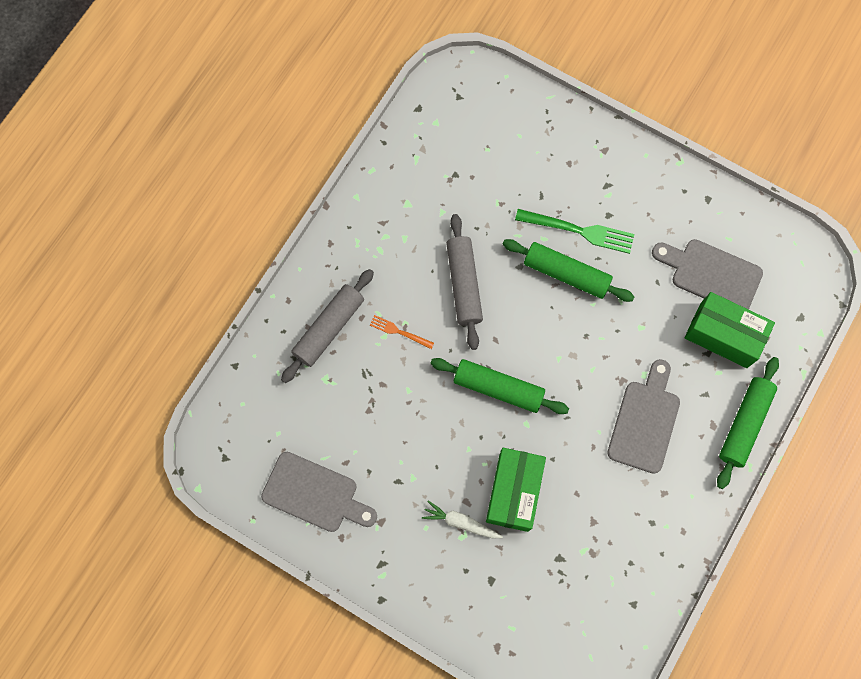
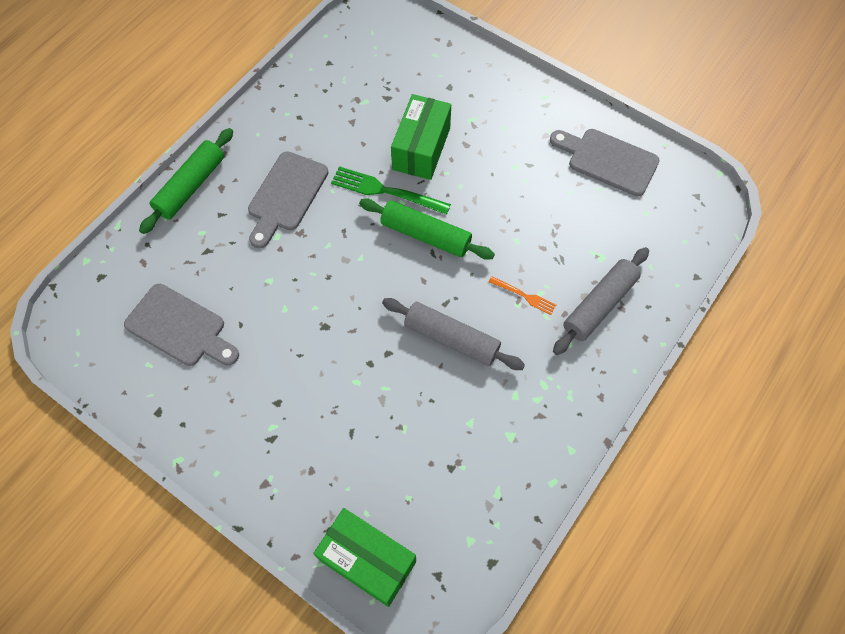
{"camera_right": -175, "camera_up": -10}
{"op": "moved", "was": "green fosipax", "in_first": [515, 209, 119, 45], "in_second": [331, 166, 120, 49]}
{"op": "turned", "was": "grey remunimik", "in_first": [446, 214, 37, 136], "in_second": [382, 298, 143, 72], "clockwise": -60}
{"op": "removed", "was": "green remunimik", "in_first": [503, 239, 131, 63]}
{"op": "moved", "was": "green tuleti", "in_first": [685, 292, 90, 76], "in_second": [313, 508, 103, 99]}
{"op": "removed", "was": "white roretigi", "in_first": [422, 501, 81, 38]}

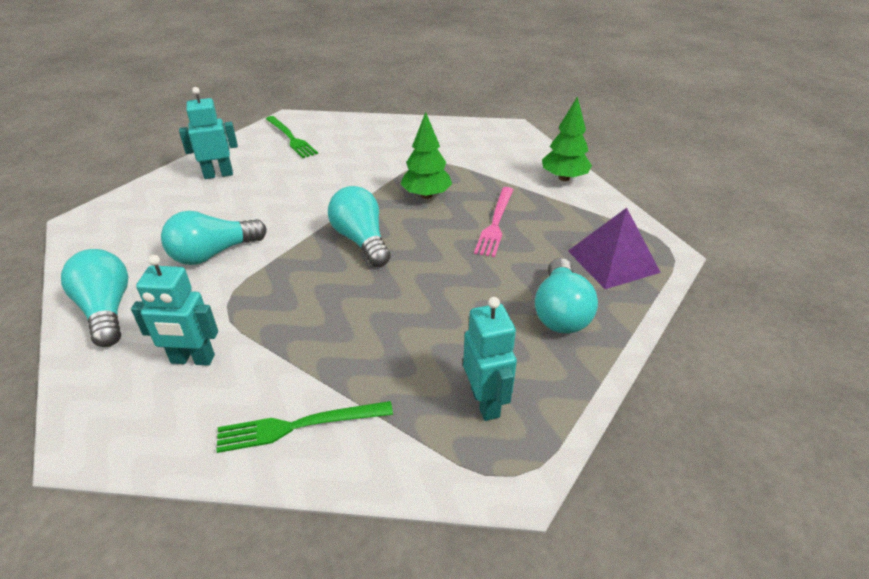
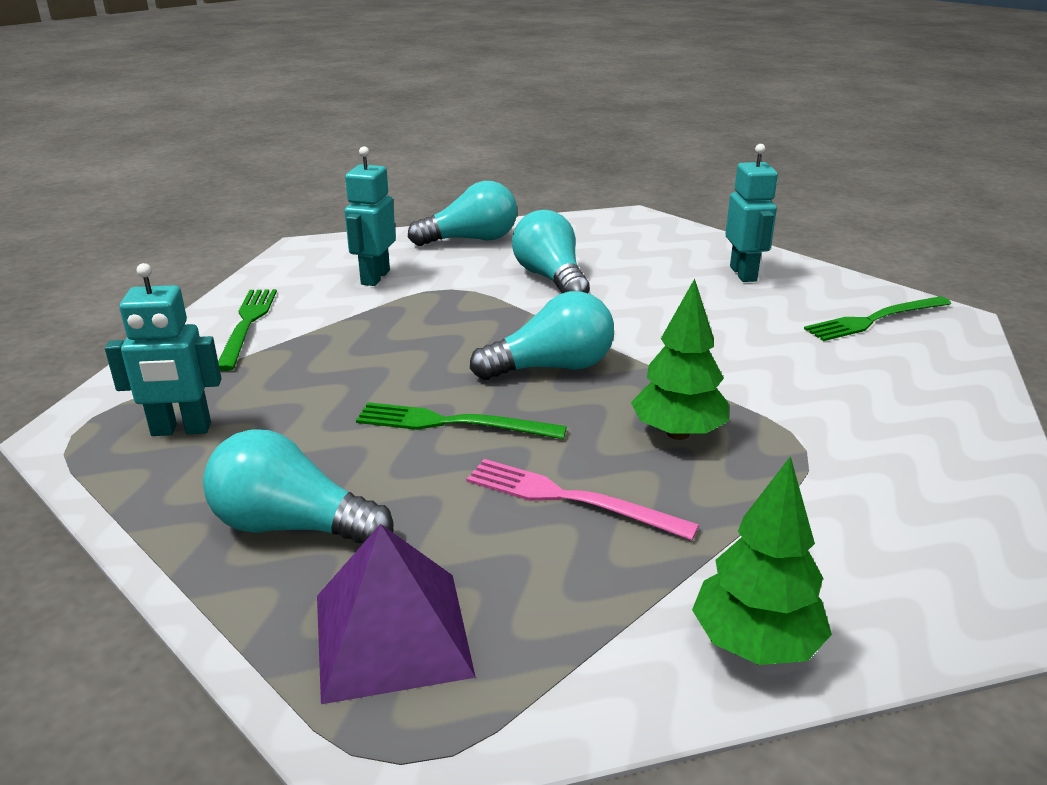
{"camera_right": 100, "camera_up": -10}
{"op": "added", "now": "green fosipax", "in_second": [356, 402, 211, 37]}

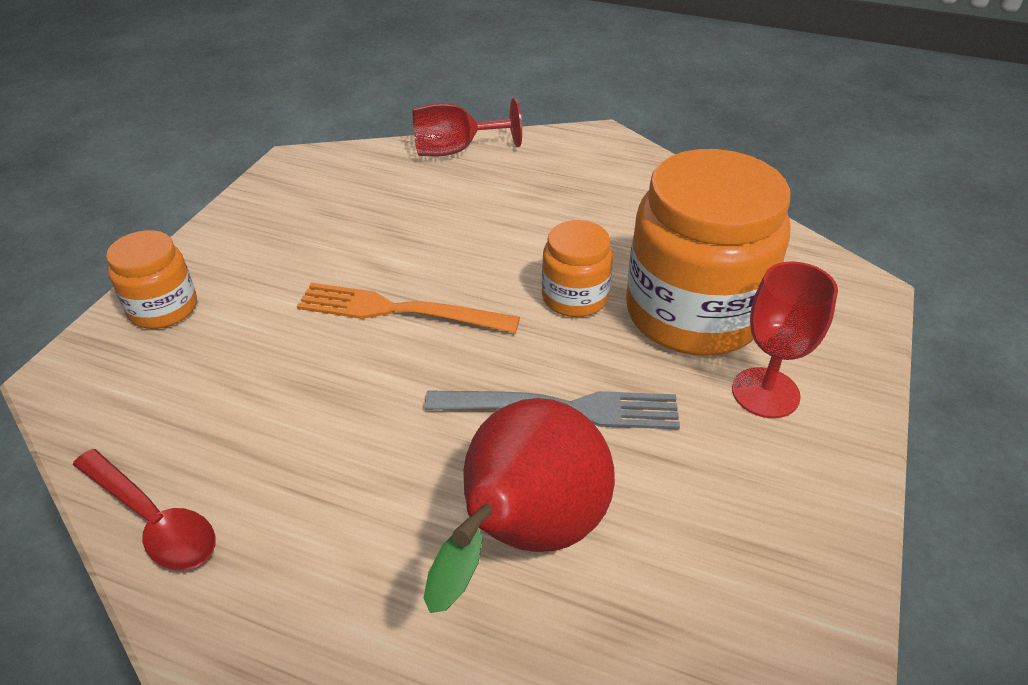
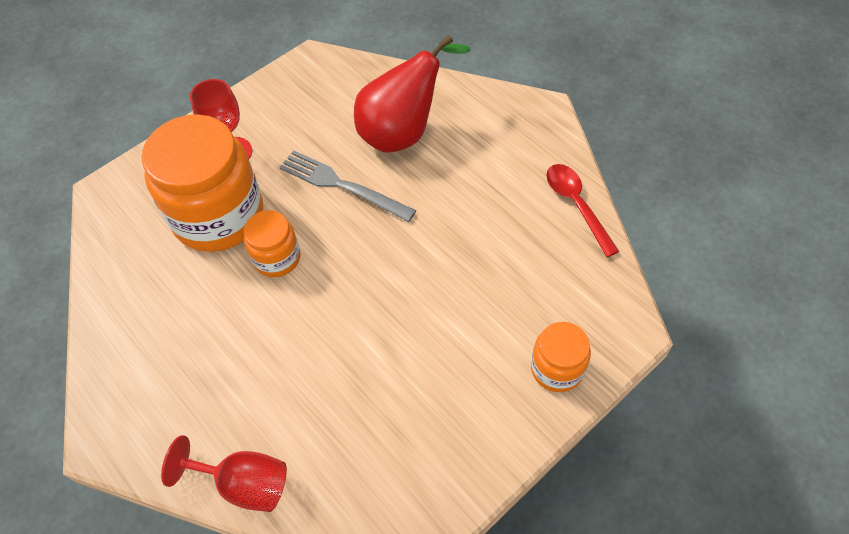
{"camera_right": -150, "camera_up": 15}
{"op": "removed", "was": "orange fosipax", "in_first": [297, 283, 223, 50]}

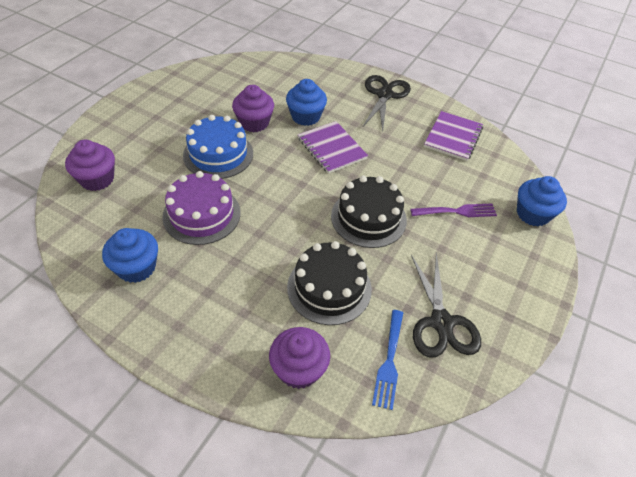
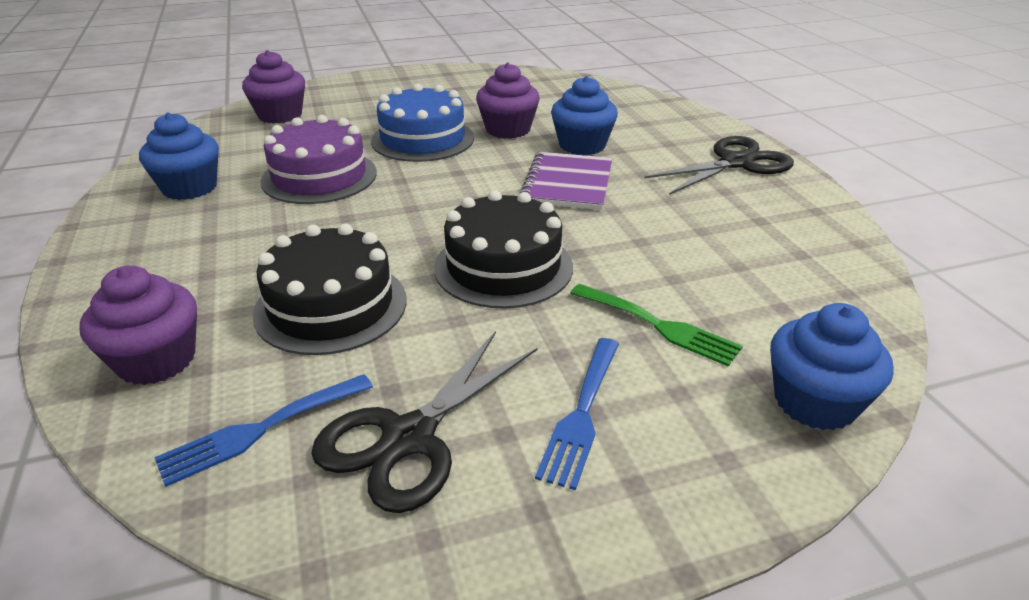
{"camera_right": 45, "camera_up": -15}
{"op": "removed", "was": "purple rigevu", "in_first": [424, 111, 59, 50]}
{"op": "recoloured", "was": "purple fosipax", "now": "green fosipax", "in_first": [410, 204, 87, 13], "in_second": [570, 284, 173, 83]}
{"op": "added", "now": "blue fosipax", "in_second": [535, 338, 84, 152]}

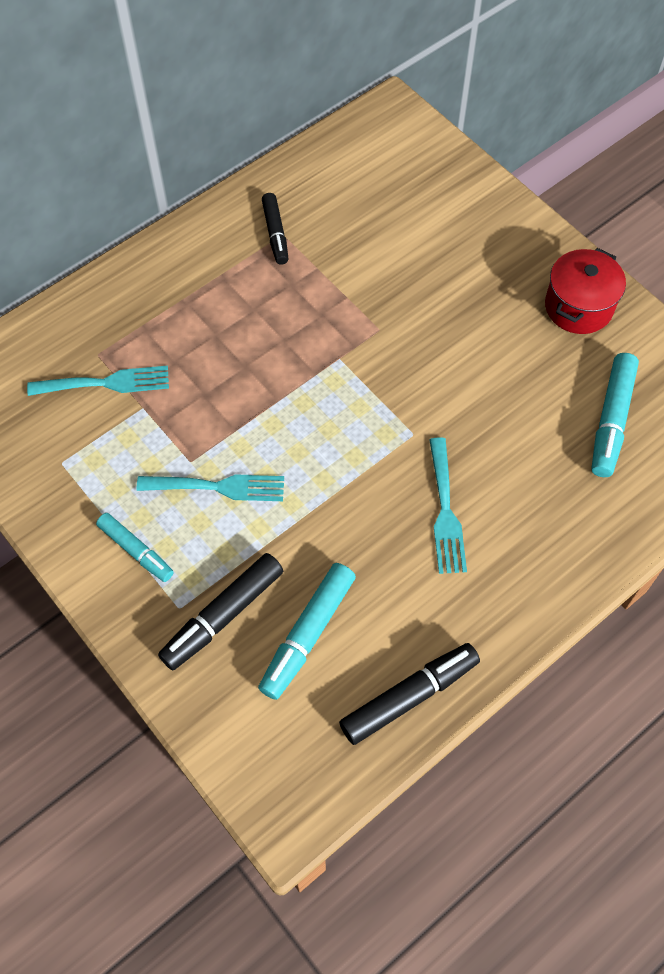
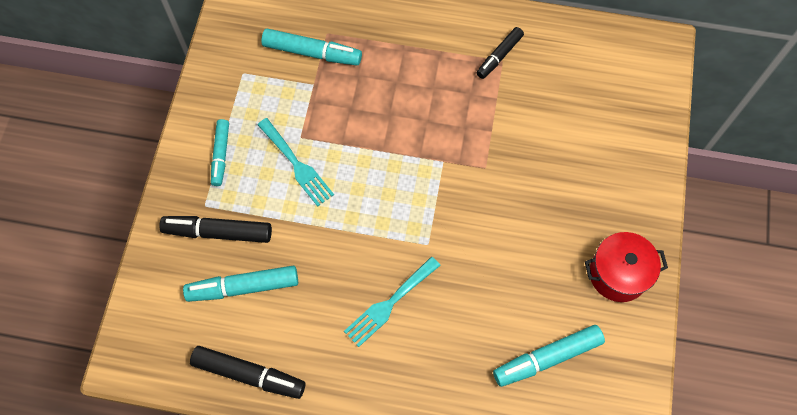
{"camera_right": 50, "camera_up": 5}
{"op": "replaced", "was": "turquoise fosipax", "now": "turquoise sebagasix", "in_first": [27, 365, 142, 31], "in_second": [261, 29, 101, 37]}

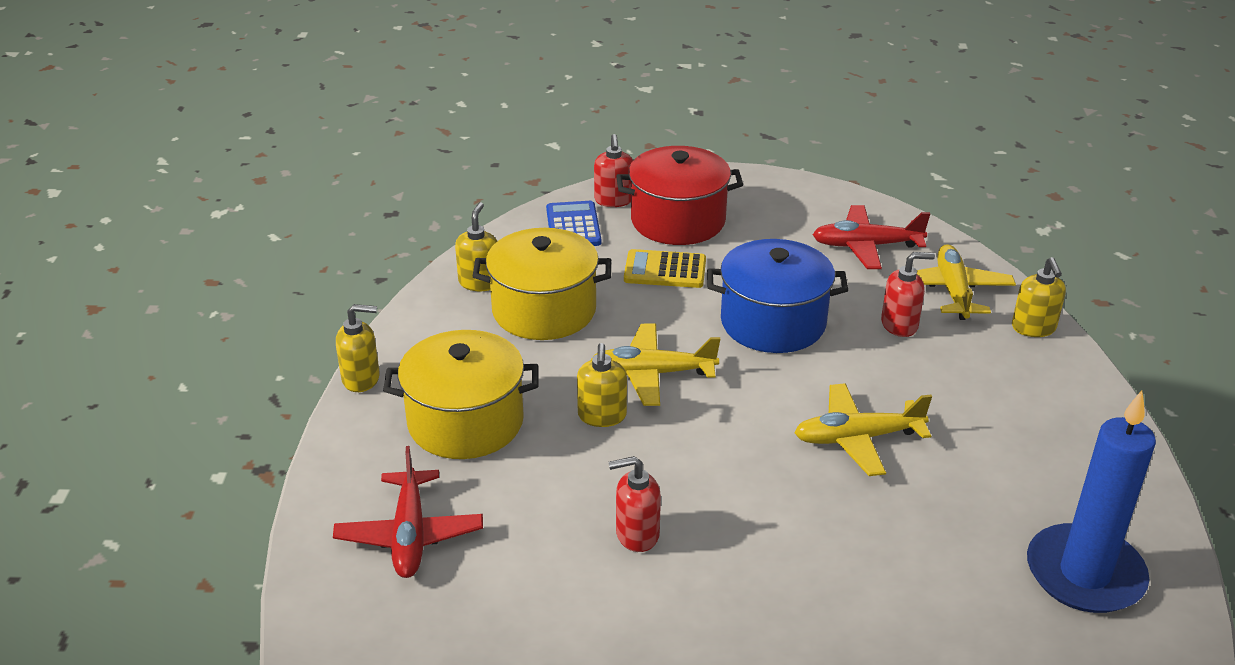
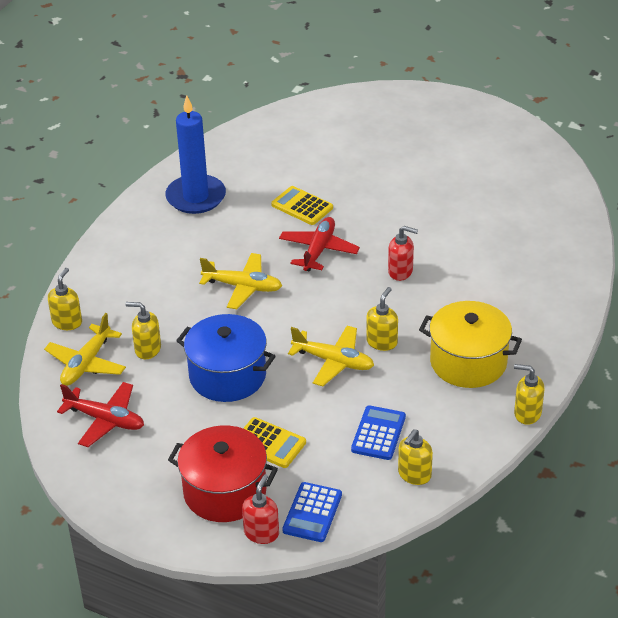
{"camera_right": -155, "camera_up": 5}
{"op": "replaced", "was": "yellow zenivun", "now": "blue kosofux", "in_first": [473, 228, 138, 112], "in_second": [351, 405, 55, 55]}
{"op": "recoloured", "was": "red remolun", "now": "yellow remolun", "in_first": [881, 252, 54, 85], "in_second": [125, 302, 36, 57]}
{"op": "moved", "was": "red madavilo", "in_first": [333, 446, 150, 132], "in_second": [279, 217, 81, 55]}
{"op": "added", "now": "yellow kosofux", "in_second": [271, 186, 62, 39]}

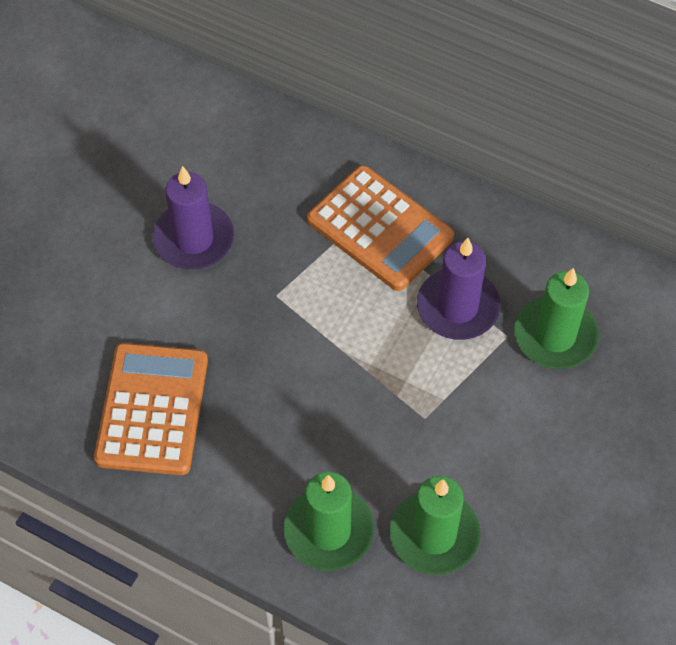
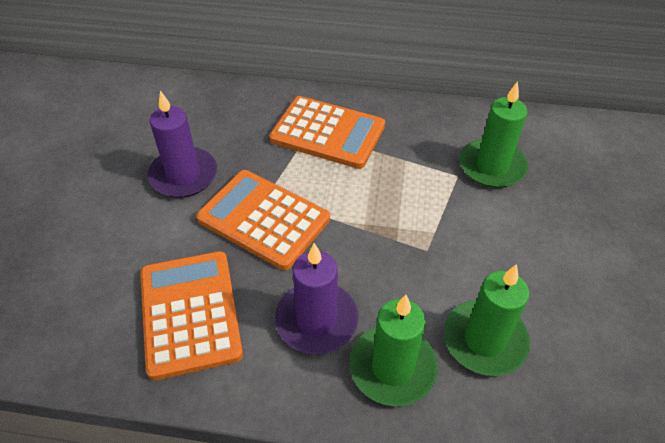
{"camera_right": -20, "camera_up": -10}
{"op": "moved", "was": "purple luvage", "in_first": [417, 238, 84, 102], "in_second": [275, 243, 84, 111]}
{"op": "added", "now": "orange kosofux", "in_second": [196, 170, 134, 100]}

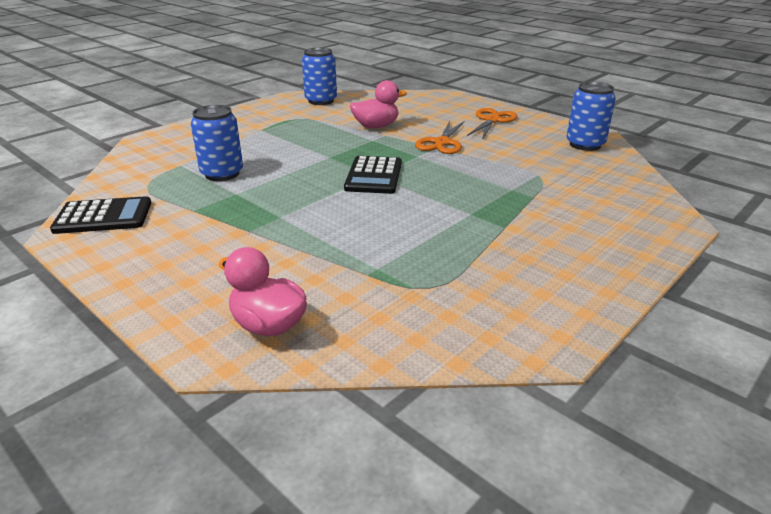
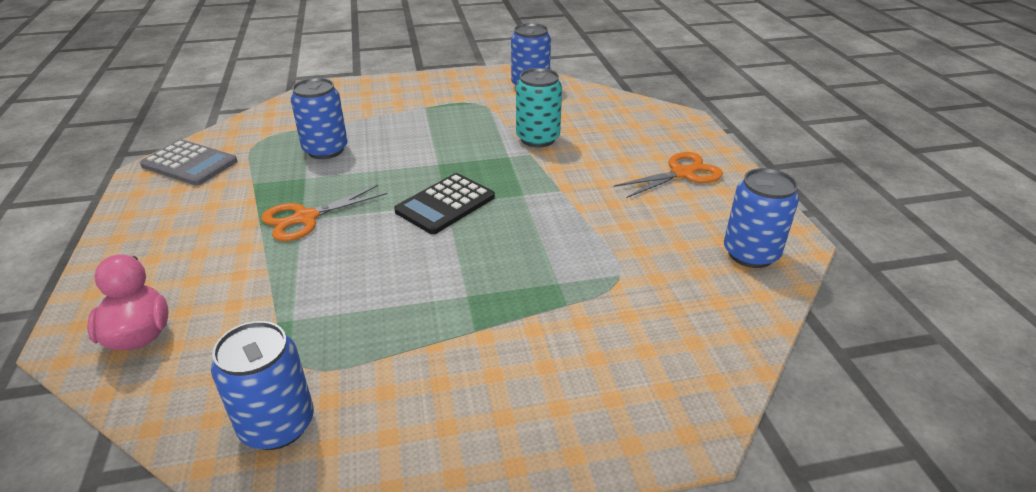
{"camera_right": 35, "camera_up": 5}
{"op": "replaced", "was": "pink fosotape", "now": "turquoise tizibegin", "in_first": [350, 80, 57, 48], "in_second": [516, 68, 46, 79]}
{"op": "moved", "was": "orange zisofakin", "in_first": [415, 121, 50, 33], "in_second": [261, 185, 126, 56]}
{"op": "recoloured", "was": "black kosofux", "now": "grey kosofux", "in_first": [50, 196, 101, 38], "in_second": [140, 139, 97, 46]}
{"op": "added", "now": "blue tizibegin", "in_second": [211, 321, 103, 129]}

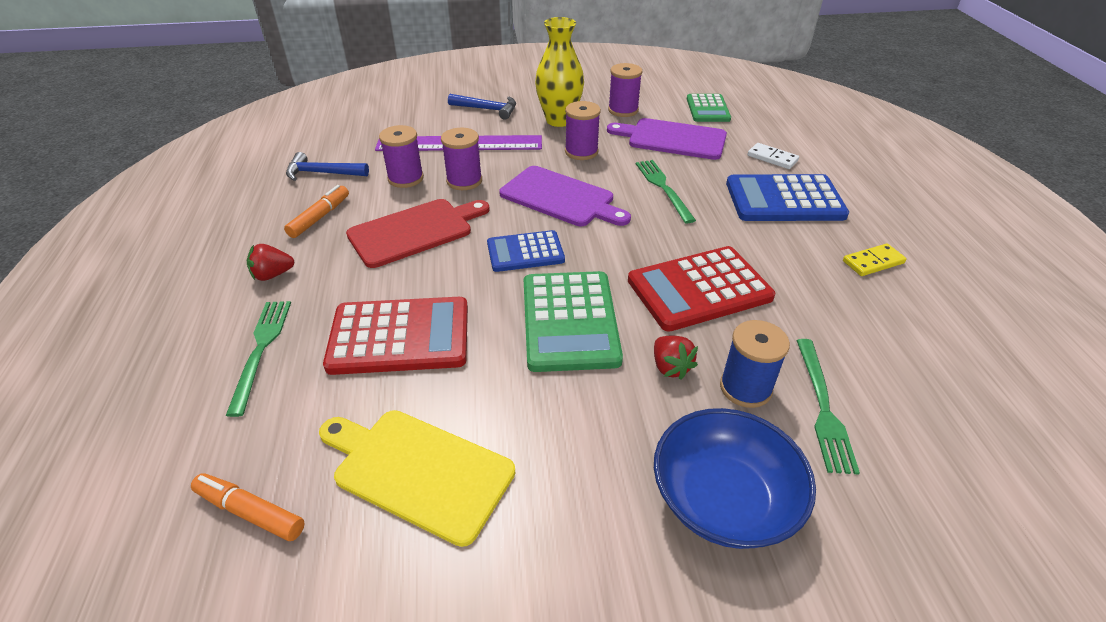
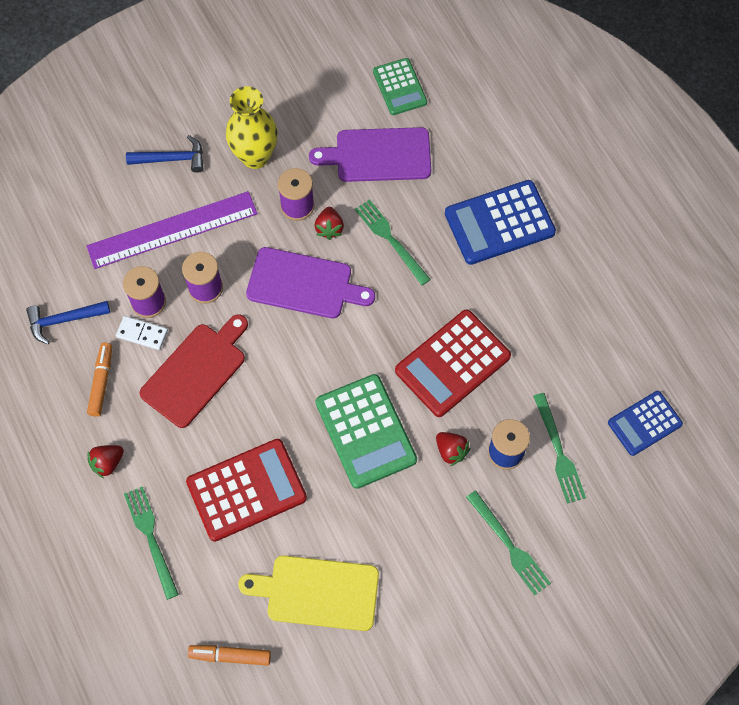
{"camera_right": -20, "camera_up": 25}
{"op": "removed", "was": "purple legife", "in_first": [608, 63, 34, 54]}
{"op": "moved", "was": "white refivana", "in_first": [747, 143, 52, 26], "in_second": [116, 316, 52, 34]}
{"op": "moved", "was": "blue kosofux", "in_first": [487, 230, 78, 42], "in_second": [608, 391, 75, 65]}
{"op": "removed", "was": "yellow refivana", "in_first": [843, 244, 64, 32]}
{"op": "replaced", "was": "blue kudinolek", "now": "green fosipax", "in_first": [654, 408, 162, 141], "in_second": [466, 490, 85, 105]}
{"op": "added", "now": "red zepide", "in_second": [315, 207, 29, 33]}

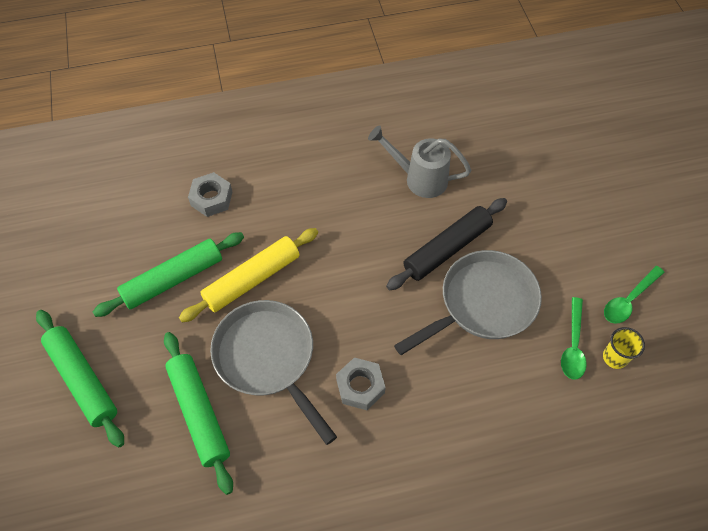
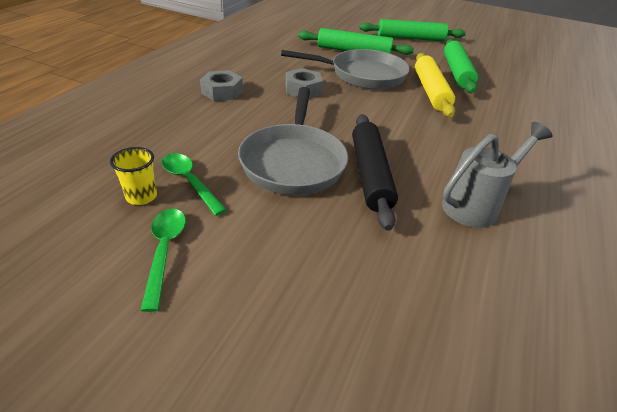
{"camera_right": 125, "camera_up": -20}
{"op": "moved", "was": "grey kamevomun", "in_first": [188, 172, 44, 45], "in_second": [200, 70, 43, 31]}

